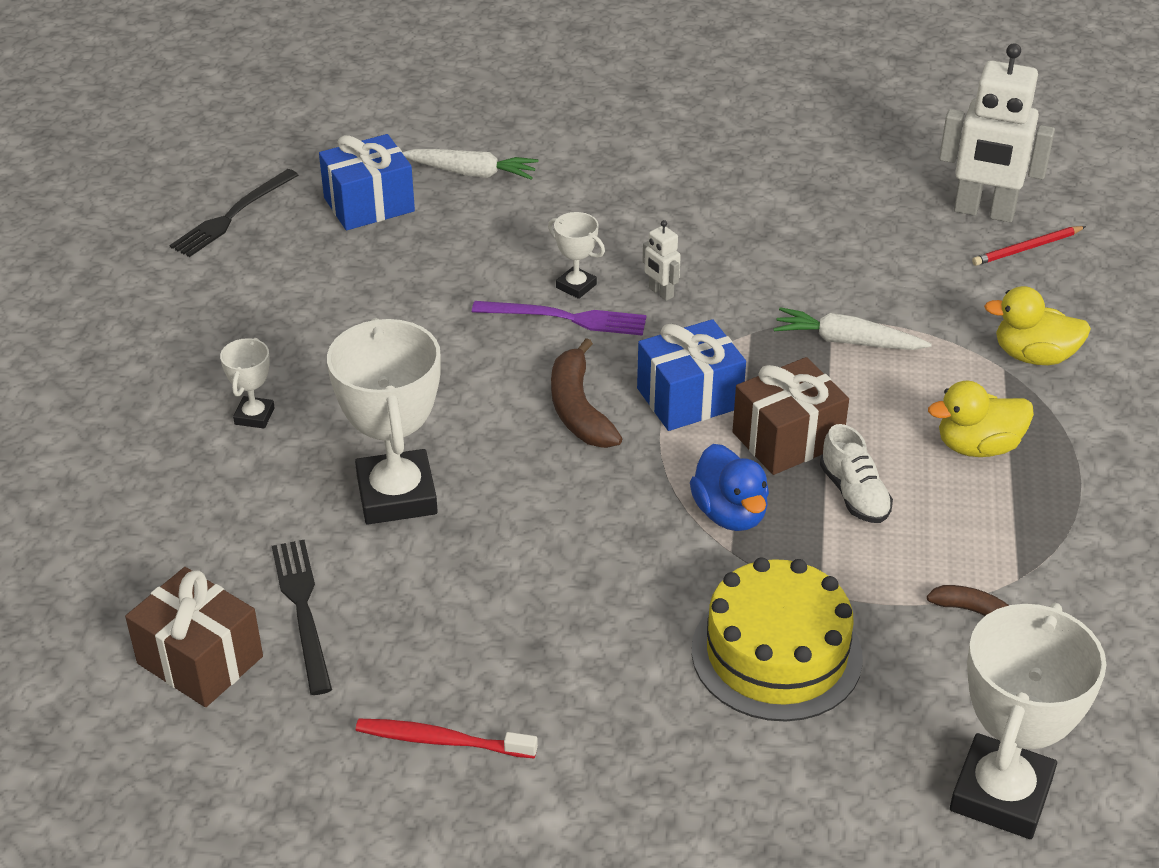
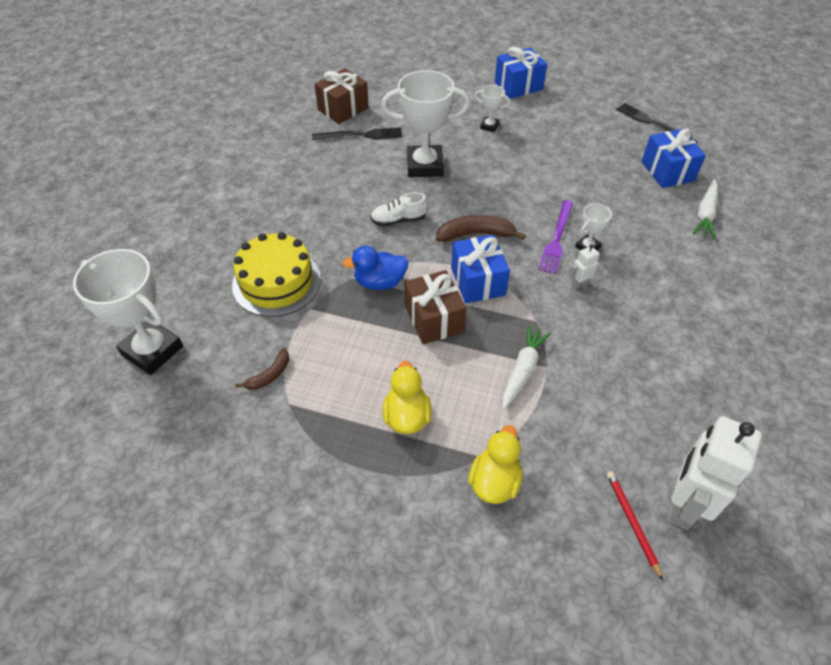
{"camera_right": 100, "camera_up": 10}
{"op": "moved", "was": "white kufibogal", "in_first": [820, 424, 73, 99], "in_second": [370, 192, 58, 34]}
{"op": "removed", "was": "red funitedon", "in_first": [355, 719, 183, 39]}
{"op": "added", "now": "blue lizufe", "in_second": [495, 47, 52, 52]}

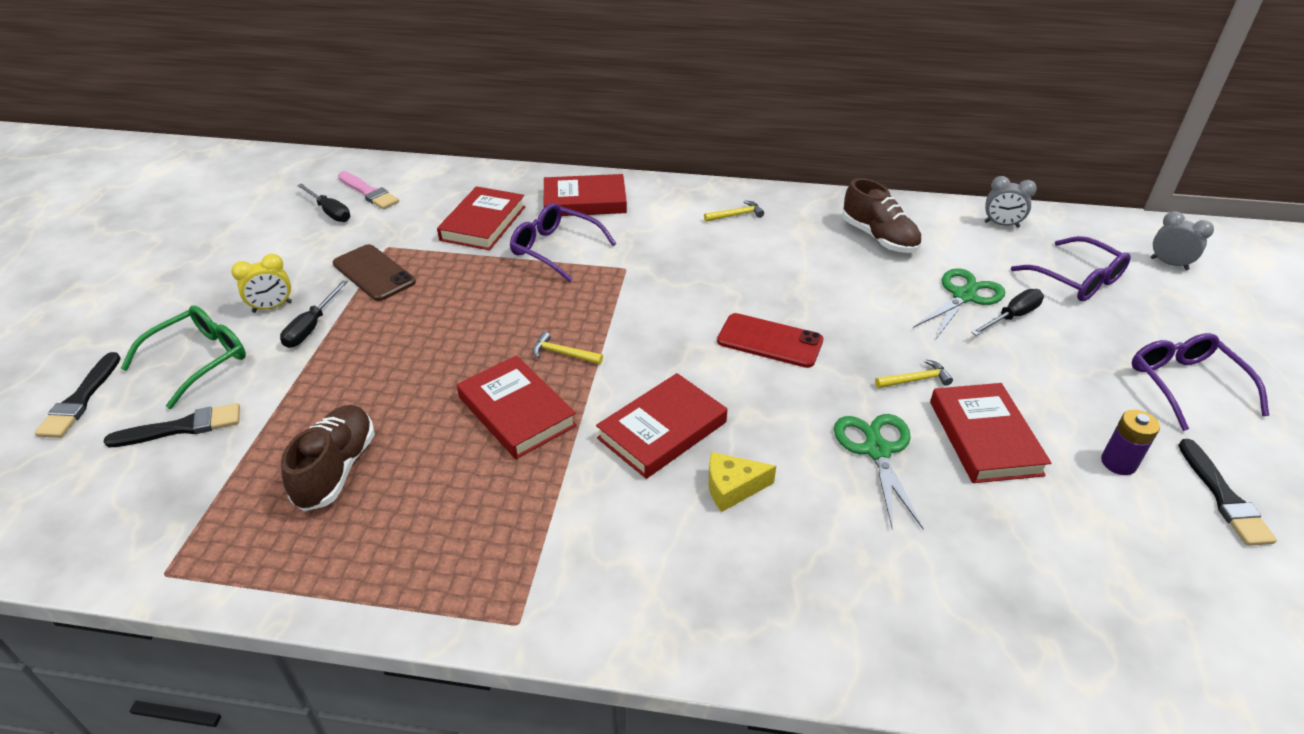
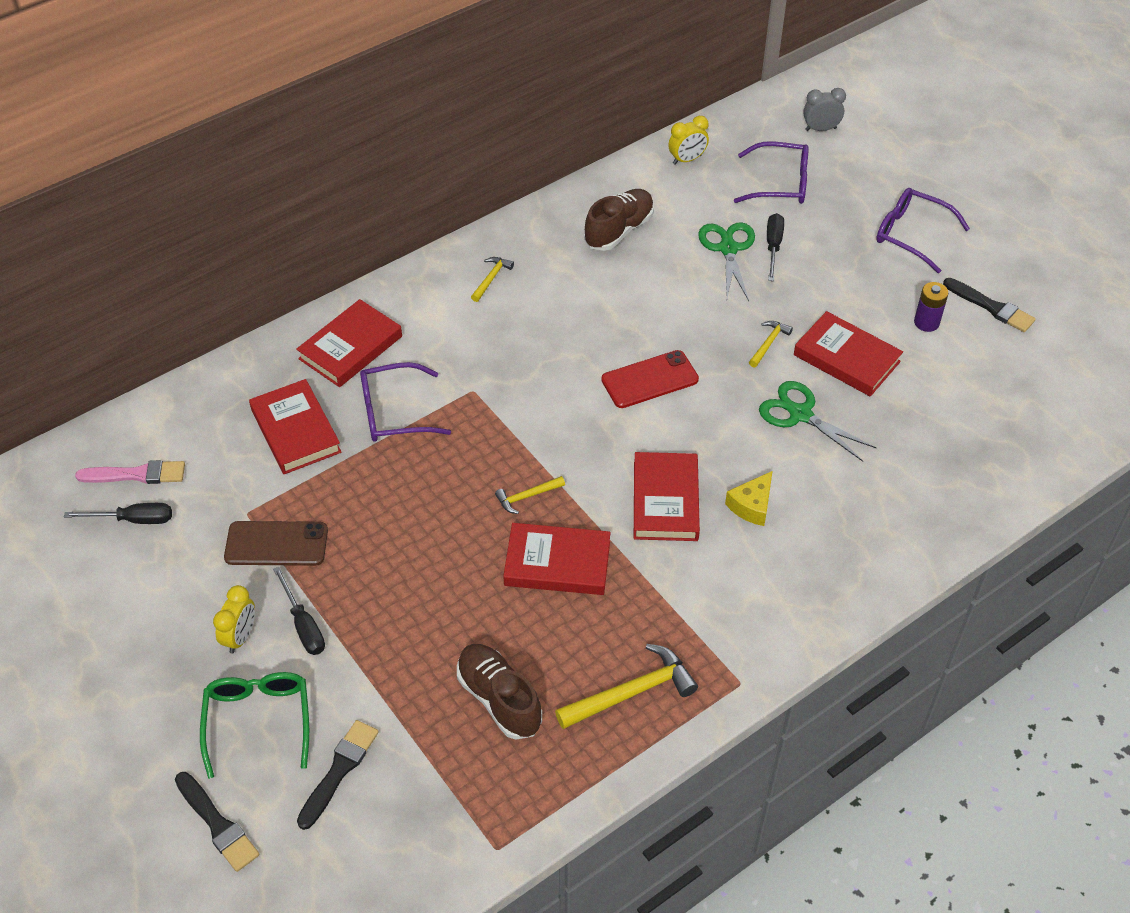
{"camera_right": -45, "camera_up": 10}
{"op": "recoloured", "was": "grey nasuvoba", "now": "yellow nasuvoba", "in_first": [984, 176, 53, 52], "in_second": [668, 116, 41, 49]}
{"op": "turned", "was": "brown kufibogal", "in_first": [842, 178, 80, 75], "in_second": [584, 189, 70, 62], "clockwise": -60}
{"op": "added", "now": "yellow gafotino", "in_second": [555, 644, 143, 85]}

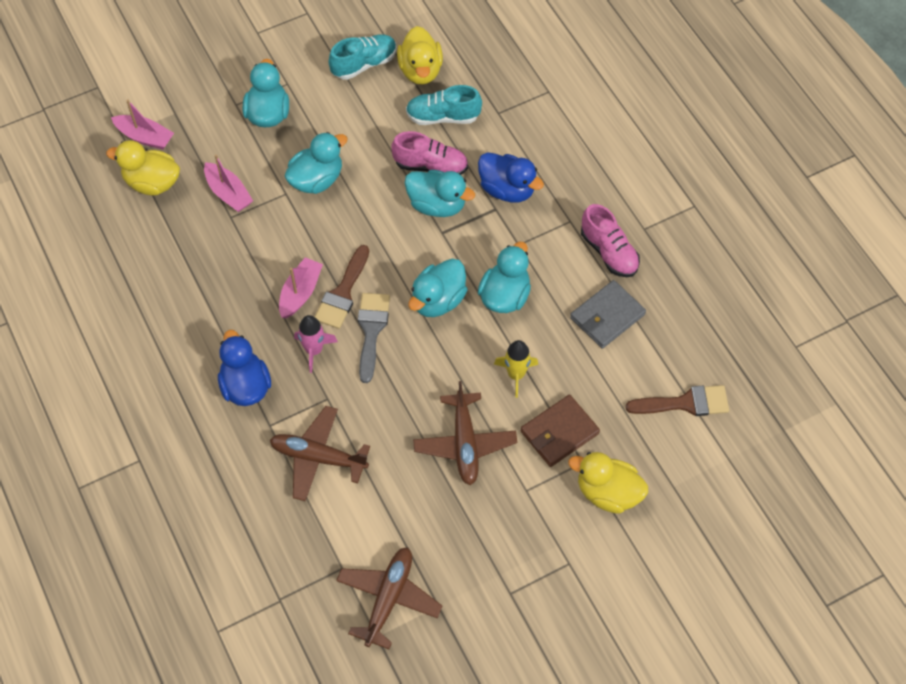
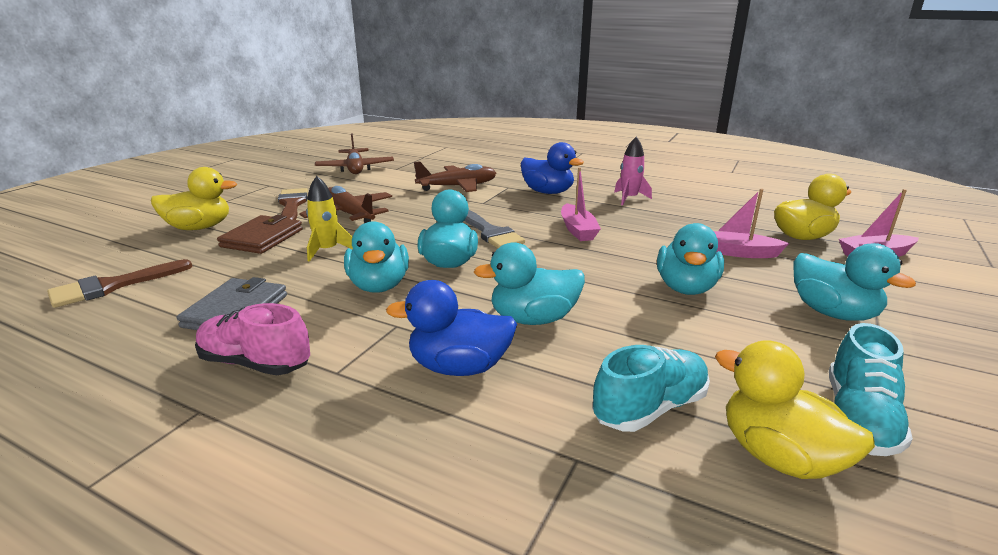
{"camera_right": 145, "camera_up": -35}
{"op": "removed", "was": "pink kufibogal", "in_first": [391, 131, 77, 44]}
{"op": "moved", "was": "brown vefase", "in_first": [315, 245, 54, 84], "in_second": [278, 188, 30, 32]}
{"op": "moved", "was": "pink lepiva", "in_first": [294, 315, 44, 58], "in_second": [614, 137, 38, 68]}

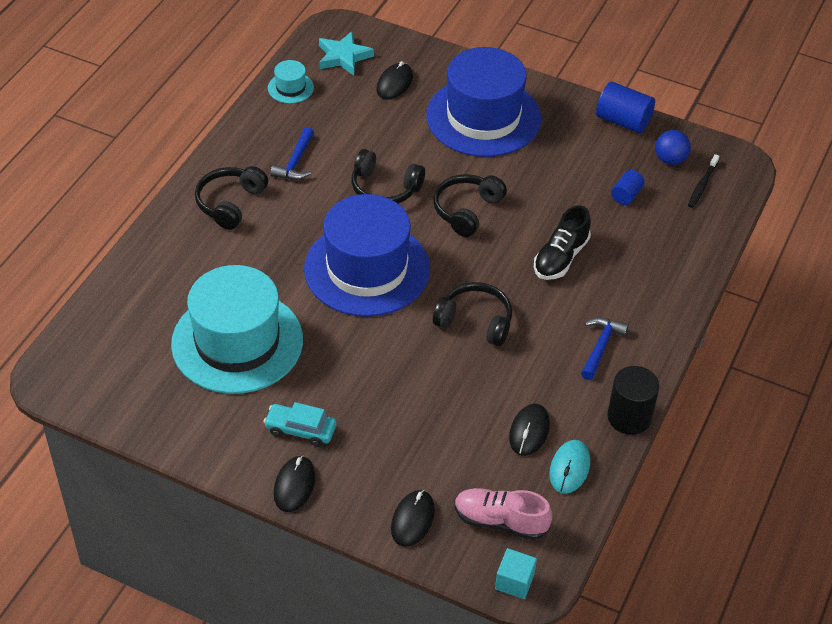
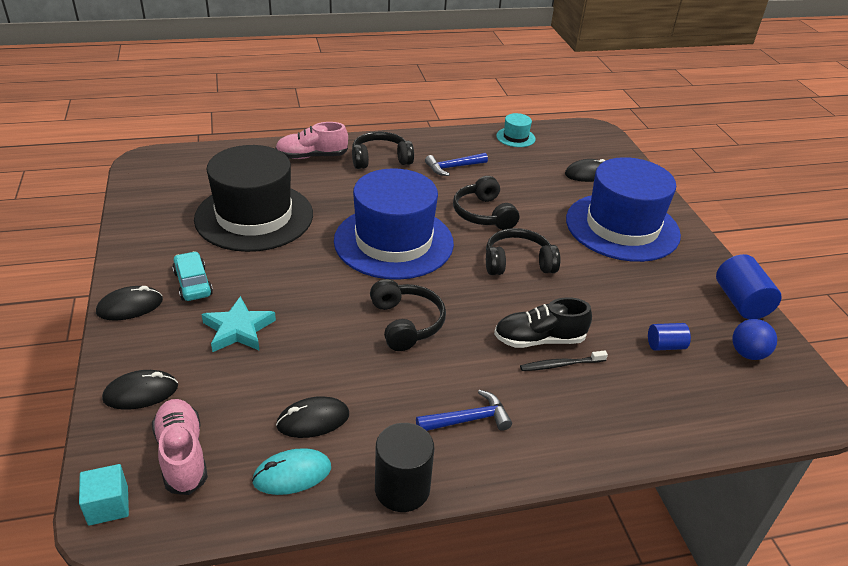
{"camera_right": 50, "camera_up": -10}
{"op": "moved", "was": "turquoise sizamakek", "in_first": [319, 31, 55, 45], "in_second": [201, 296, 75, 56]}
{"op": "moved", "was": "black funitedon", "in_first": [688, 154, 31, 54], "in_second": [520, 351, 88, 20]}
{"op": "recoloured", "was": "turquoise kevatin", "now": "black kevatin", "in_first": [171, 265, 132, 129], "in_second": [194, 145, 119, 107]}
{"op": "added", "now": "pink kufibogal", "in_second": [275, 122, 73, 37]}

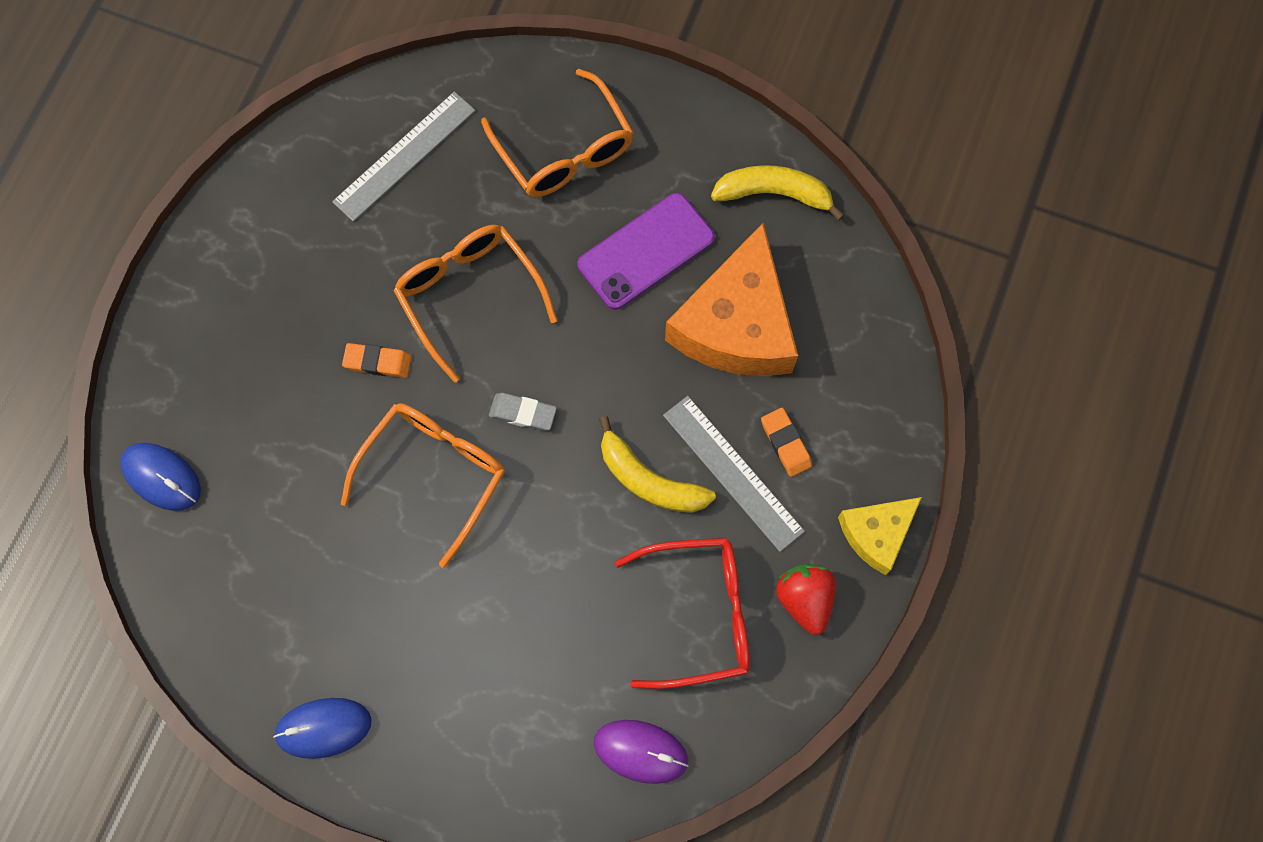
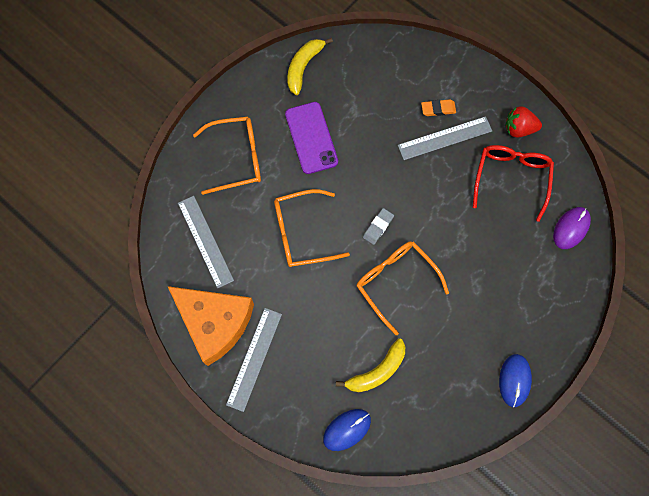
{"camera_right": -70, "camera_up": 0}
{"op": "moved", "was": "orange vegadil", "in_first": [665, 223, 133, 153], "in_second": [168, 286, 86, 80]}
{"op": "removed", "was": "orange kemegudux", "in_first": [342, 343, 70, 35]}
{"op": "moved", "was": "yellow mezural", "in_first": [599, 416, 117, 97], "in_second": [336, 339, 69, 53]}
{"op": "removed", "was": "yellow vegadil", "in_first": [838, 497, 84, 78]}
{"op": "added", "now": "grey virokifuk", "in_second": [226, 308, 56, 104]}

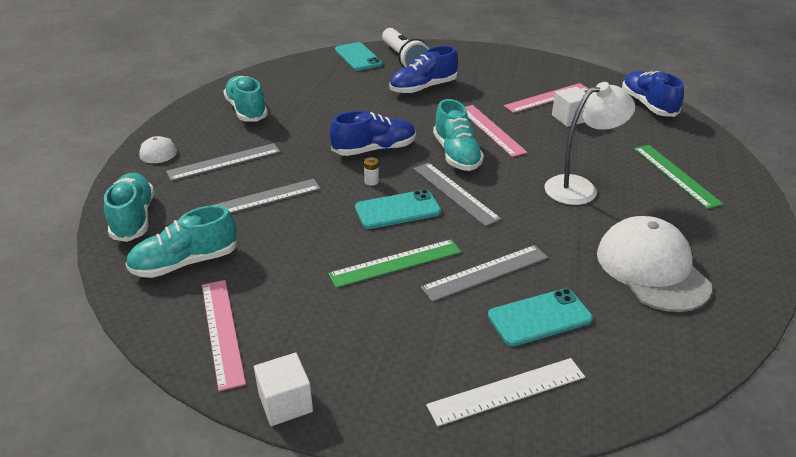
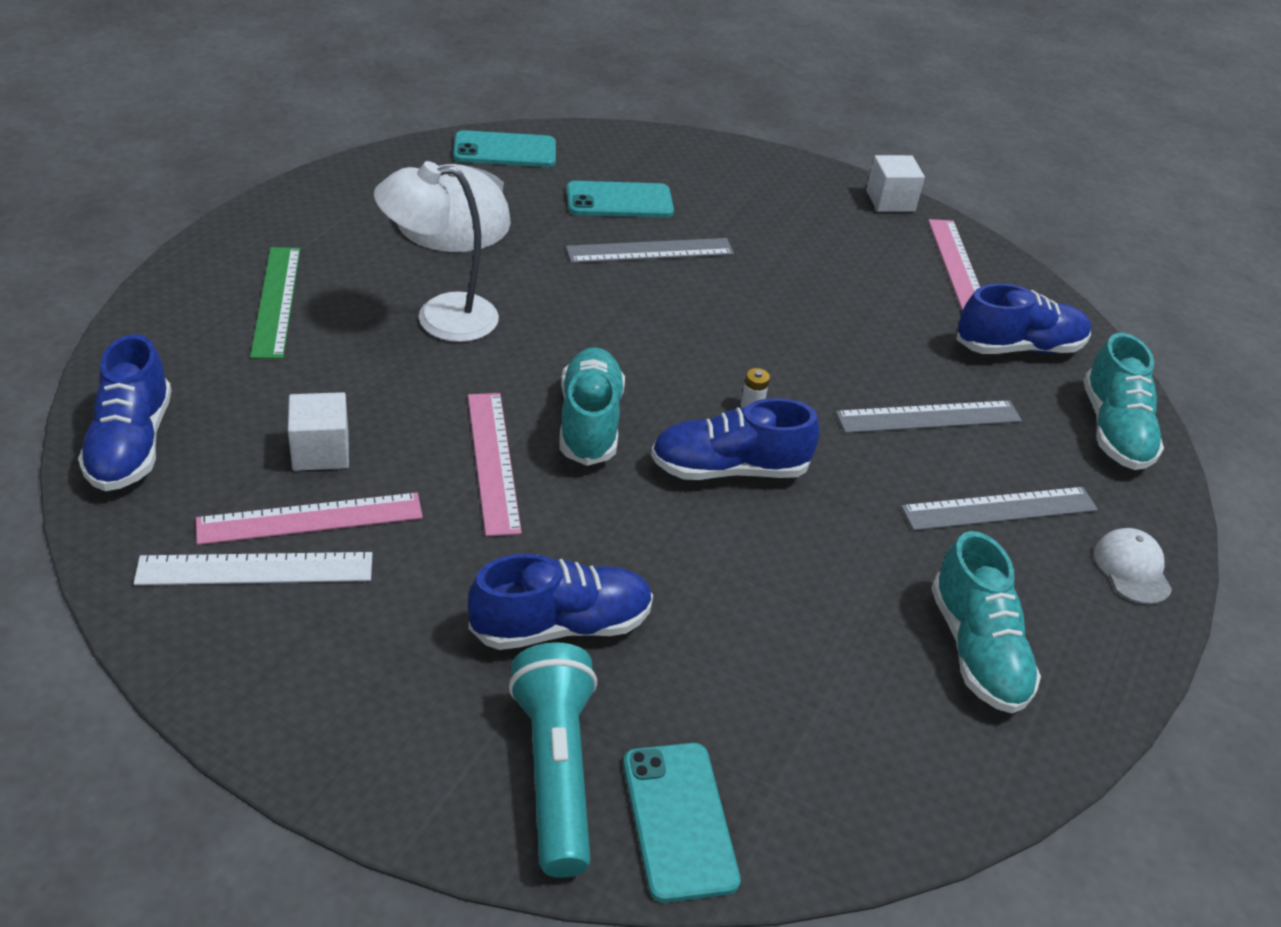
{"camera_right": -170, "camera_up": 5}
{"op": "recoloured", "was": "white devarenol", "now": "turquoise devarenol", "in_first": [382, 28, 47, 40], "in_second": [508, 642, 89, 236]}
{"op": "removed", "was": "grey virokifuk", "in_first": [413, 163, 88, 64]}
{"op": "moved", "was": "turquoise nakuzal", "in_first": [355, 189, 86, 40], "in_second": [453, 130, 103, 37]}
{"op": "recoloured", "was": "turquoise kufibogal", "now": "blue kufibogal", "in_first": [125, 205, 113, 73], "in_second": [956, 283, 135, 71]}
{"op": "removed", "was": "green virokifuk", "in_first": [328, 239, 133, 49]}
{"op": "moved", "was": "white virokifuk", "in_first": [426, 358, 159, 68], "in_second": [133, 552, 239, 33]}

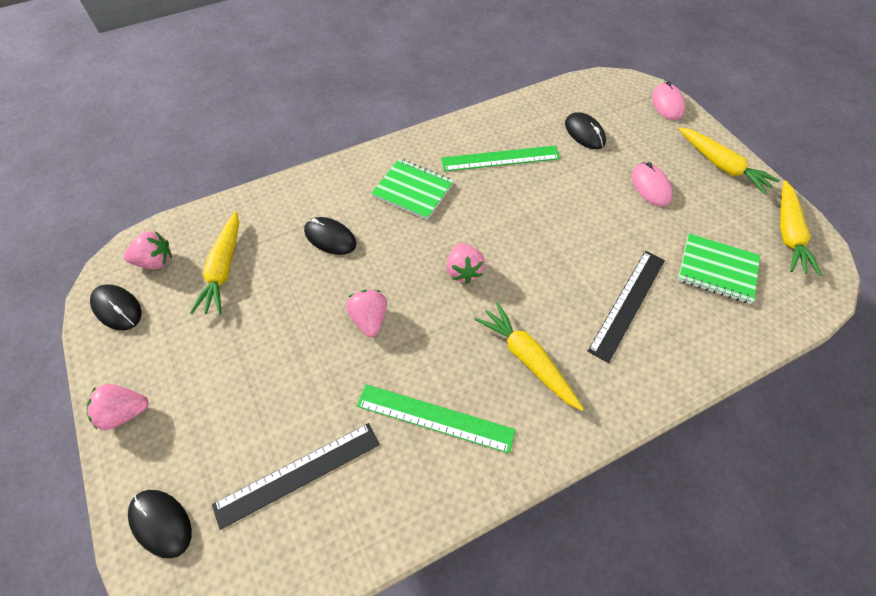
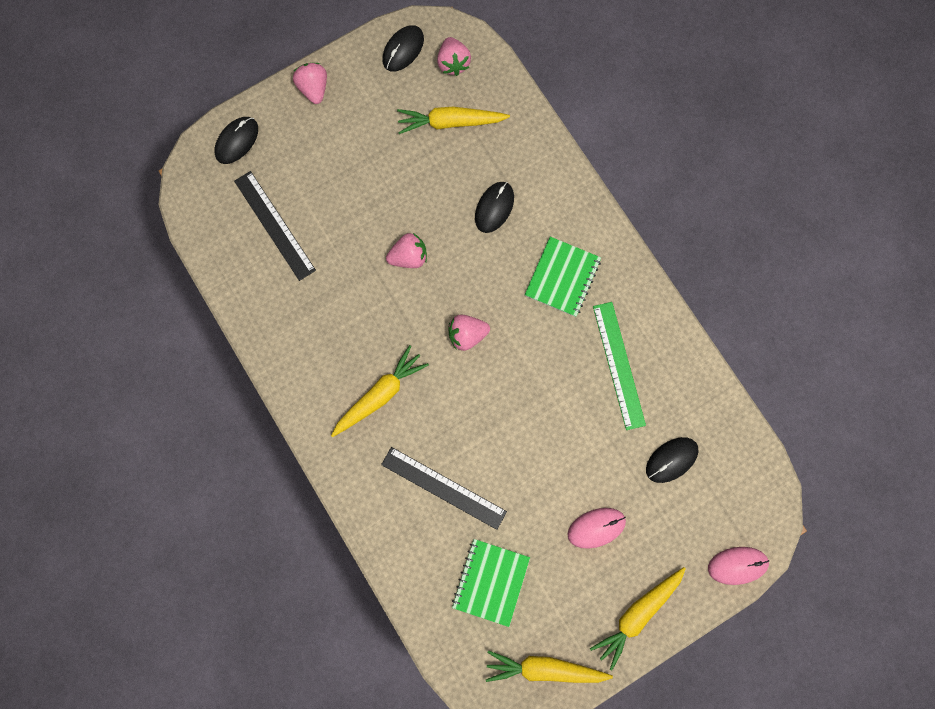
{"camera_right": 85, "camera_up": 20}
{"op": "removed", "was": "green virokifuk", "in_first": [357, 384, 159, 70]}

